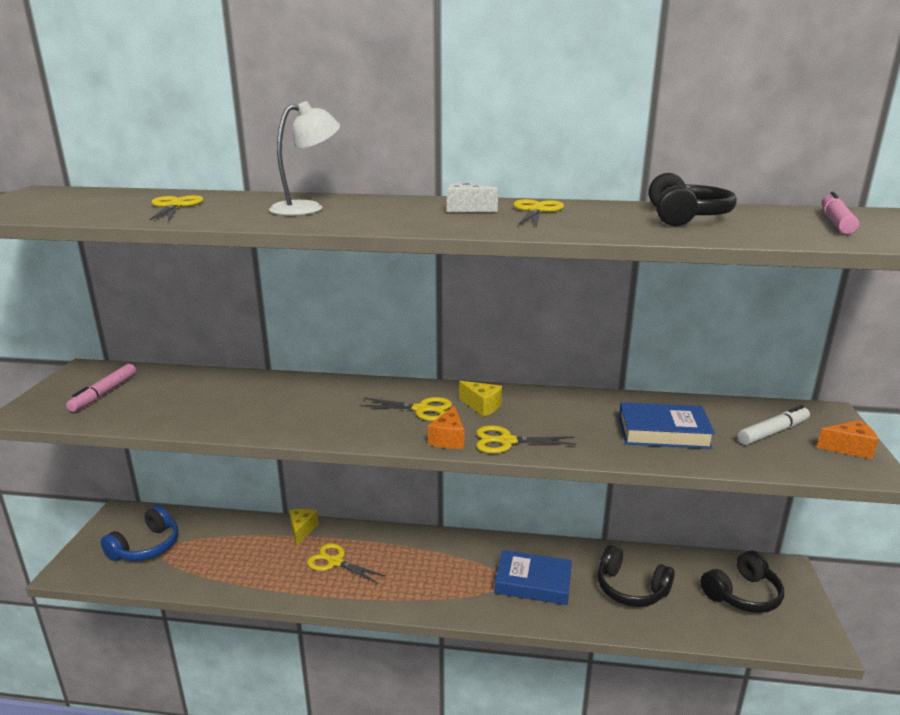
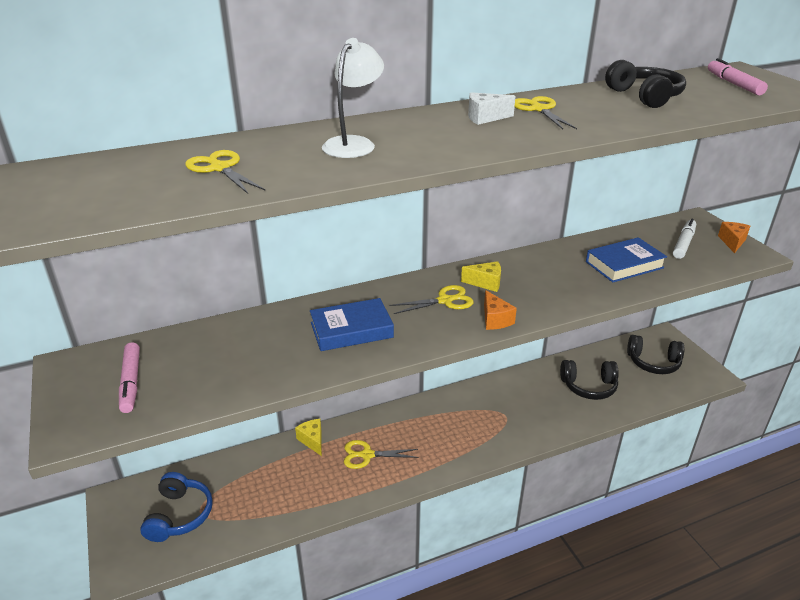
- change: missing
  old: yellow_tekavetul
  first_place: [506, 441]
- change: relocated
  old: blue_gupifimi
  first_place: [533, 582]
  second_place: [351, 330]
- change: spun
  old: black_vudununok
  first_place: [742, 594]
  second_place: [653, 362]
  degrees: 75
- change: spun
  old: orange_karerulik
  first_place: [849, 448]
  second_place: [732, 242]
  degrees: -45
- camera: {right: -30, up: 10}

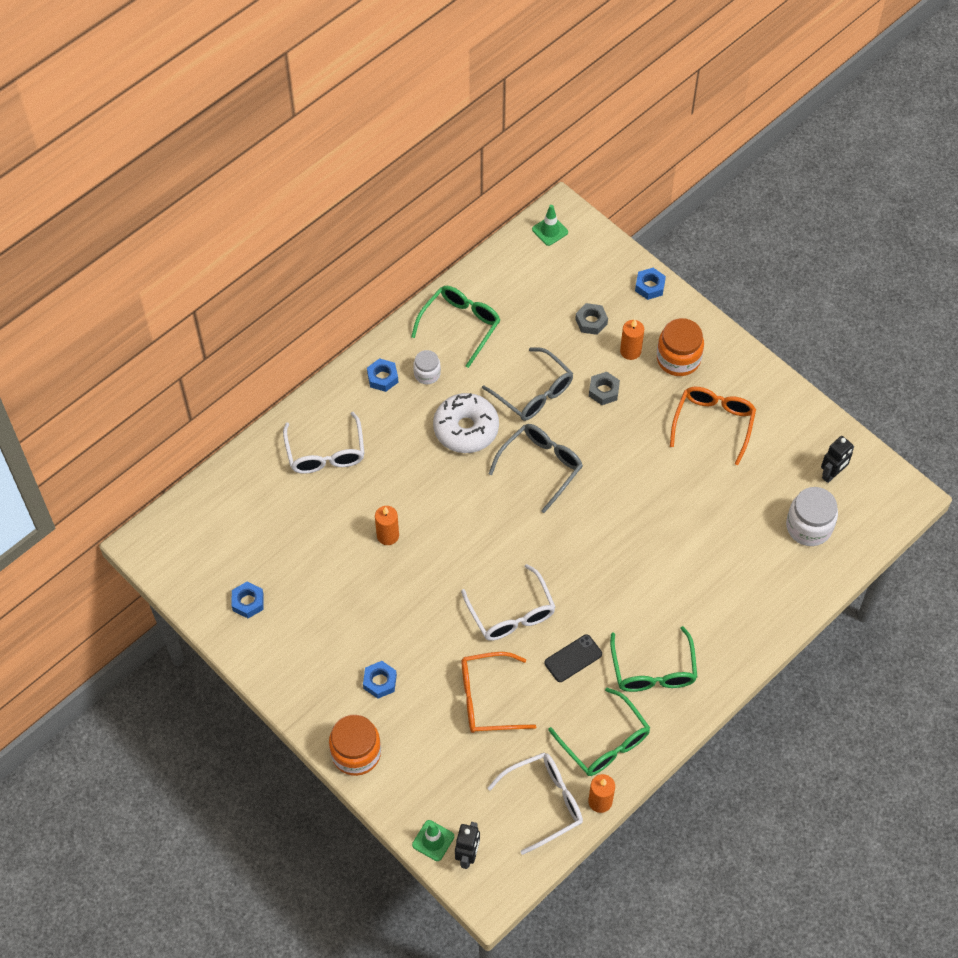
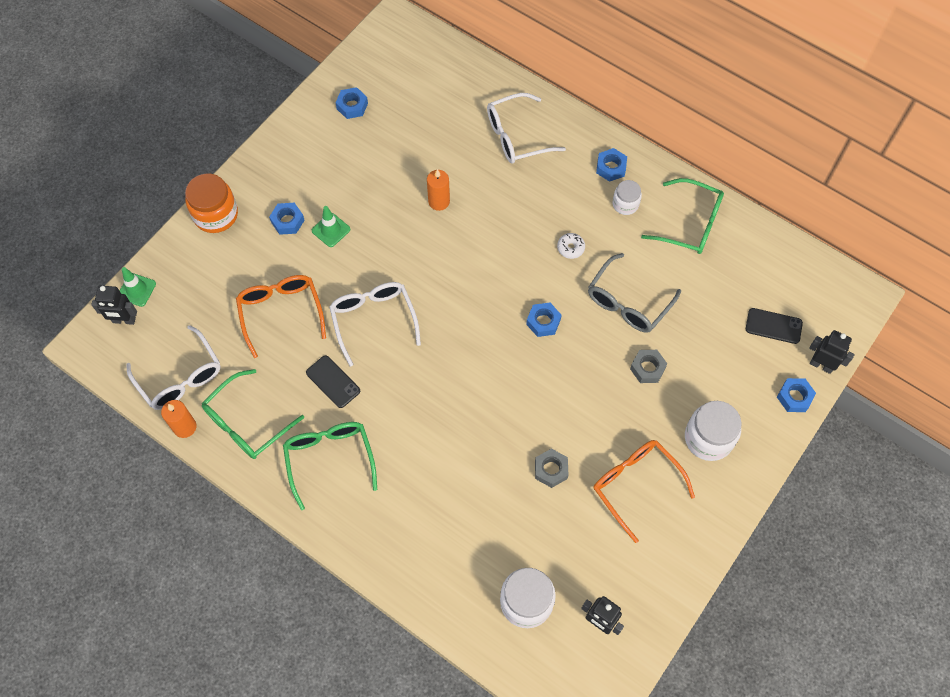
- change: missing
  old: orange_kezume
  first_place: [630, 351]
- change: appeared
  new: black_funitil
  second_place: [773, 326]
- change: appeared
  new: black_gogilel
  second_place: [821, 365]
- change: relocated
  old: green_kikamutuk
  first_place: [550, 231]
  second_place: [331, 230]
- change: relocated
  old: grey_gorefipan
  first_place: [591, 321]
  second_place: [551, 470]
- change: exchanged
  old: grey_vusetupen
  new: blue_gorefipan
  first_place: [541, 466]
  second_place: [543, 322]
- change: colour
  old: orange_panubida
  new: white_panubida
  first_place: [678, 359]
  second_place: [708, 438]
- change: spun
  old: white_vusetupen
  first_place: [511, 613]
  second_place: [373, 320]
  degrees: 105
- change: spun
  old: green_vusetupen
  first_place: [653, 670]
  second_place: [329, 459]
  degrees: 90
- change: spun
  old: orange_vusetupen
  first_place: [713, 423]
  second_place: [635, 485]
  degrees: -135
- change: size
  old: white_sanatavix
  first_place: [466, 429]
  second_place: [570, 248]
  factor: 0.42
- camera: {right: 80, up: 5}

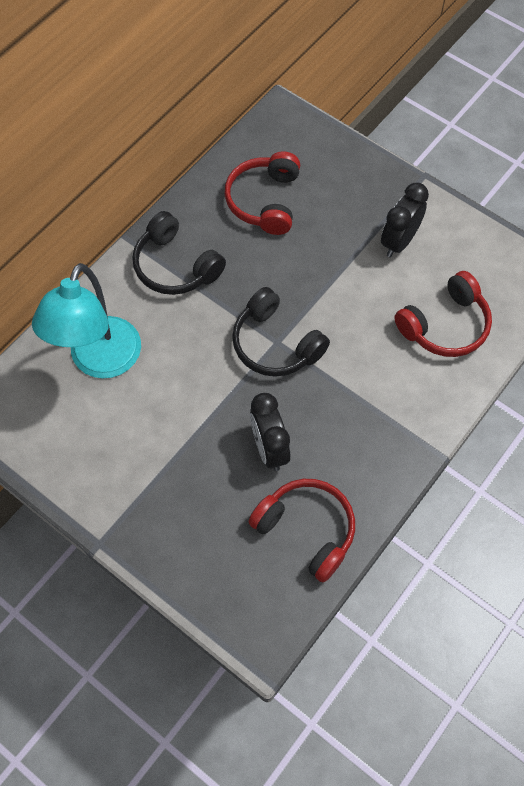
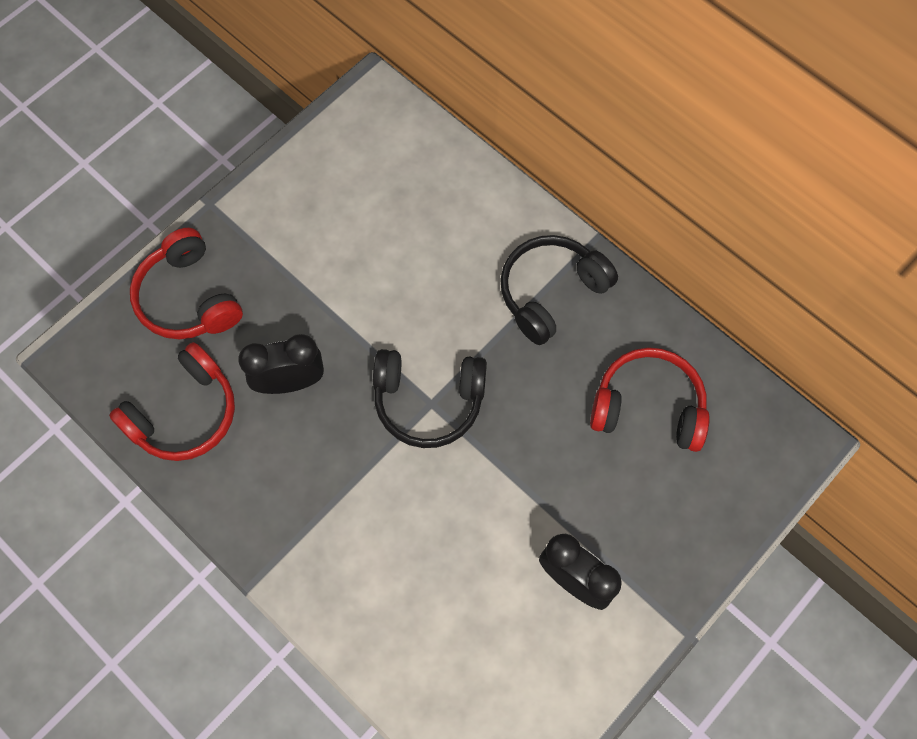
- change: missing
  old: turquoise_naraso
  first_place: [100, 361]
- change: relocated
  old: red_vudununok
  first_place: [445, 325]
  second_place: [188, 298]
- change: spun
  old: black_vudununok
  first_place: [275, 344]
  second_place: [428, 401]
  degrees: -135
- camera: {right: 95, up: 5}

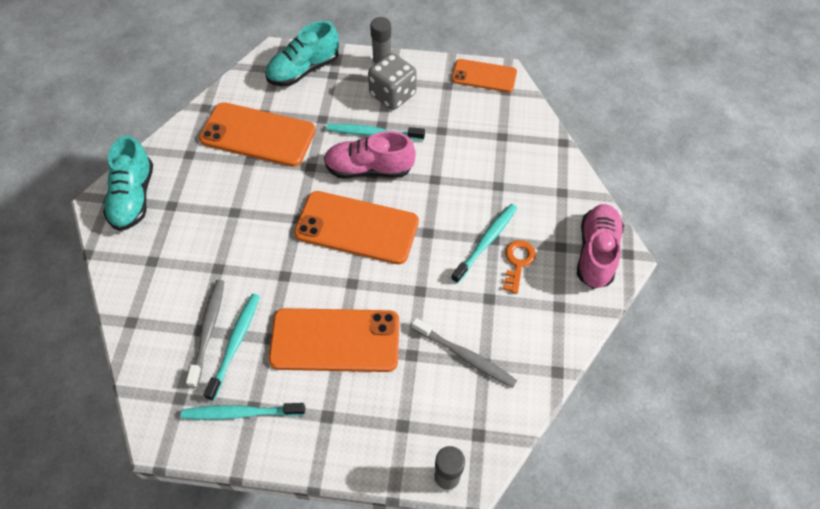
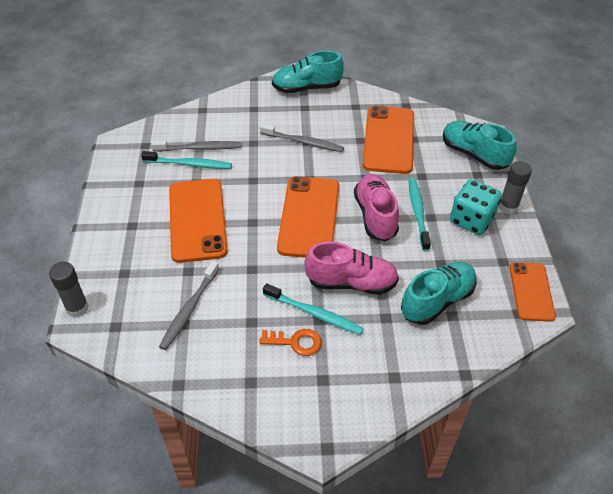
- change: missing
  old: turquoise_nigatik
  first_place: [240, 413]
- change: appeared
  new: grey_nigatik
  second_place: [304, 142]
- change: appeared
  new: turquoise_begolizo
  second_place: [437, 301]
- change: relocated
  old: pink_begolizo
  first_place: [596, 253]
  second_place: [351, 283]
- change: colour
  old: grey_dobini
  new: turquoise_dobini
  first_place: [393, 95]
  second_place: [471, 220]
- camera: {right: 80, up: -10}

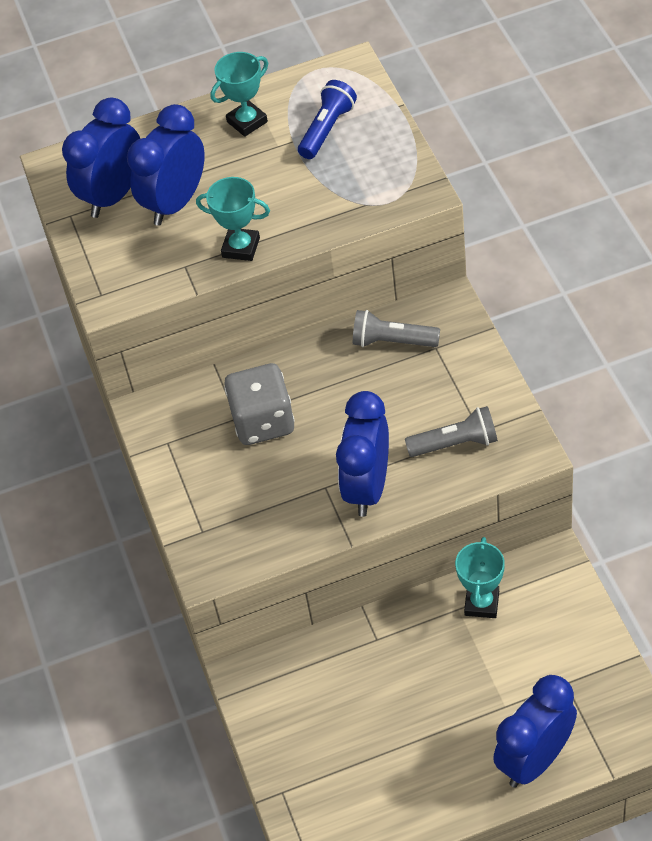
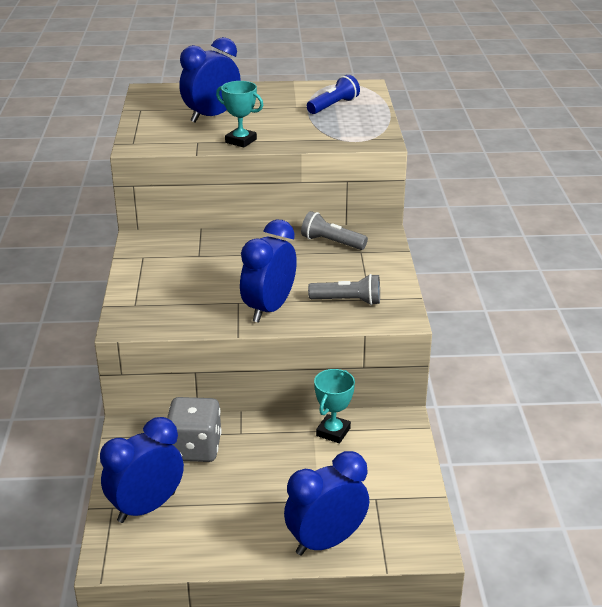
- change: missing
  old: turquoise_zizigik
  first_place: [247, 122]
- change: relocated
  old: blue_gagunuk
  first_place: [113, 196]
  second_place: [146, 507]
- change: relocated
  old: grey_dobini
  first_place: [263, 421]
  second_place: [195, 448]
- camera: {right: 10, up: -20}

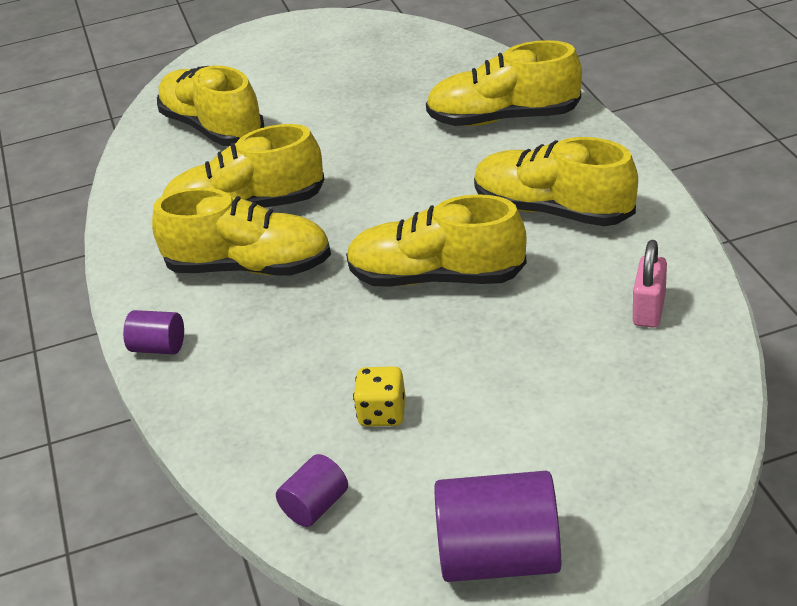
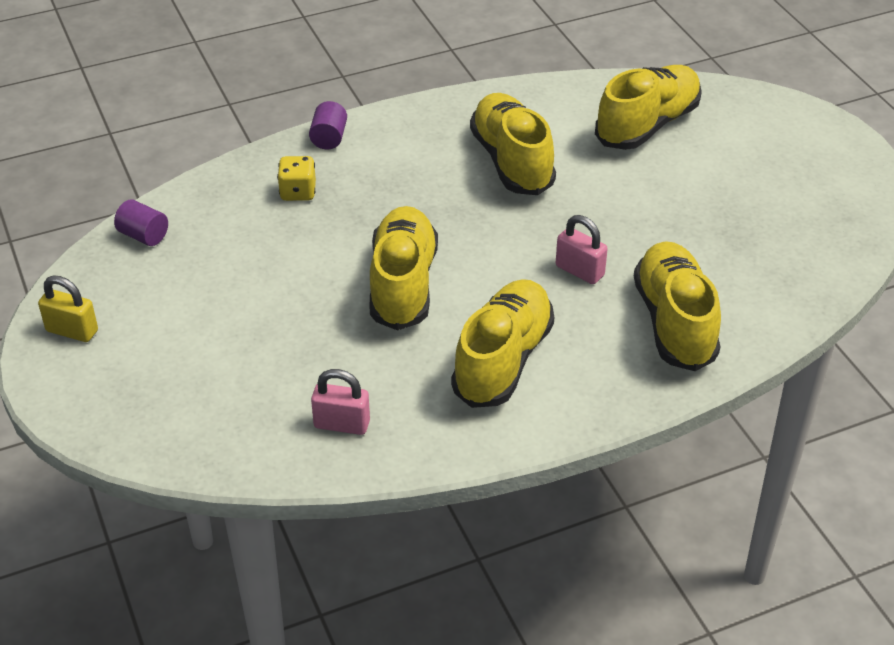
- change: missing
  old: yellow_begolizo
  first_place: [249, 267]
- change: appeared
  new: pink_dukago
  second_place: [579, 271]
- change: relocated
  old: yellow_dobini
  first_place: [382, 413]
  second_place: [298, 192]
- change: exchanged
  old: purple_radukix
  new: yellow_dukago
  first_place: [499, 558]
  second_place: [72, 331]
- camera: {right: 80, up: 5}

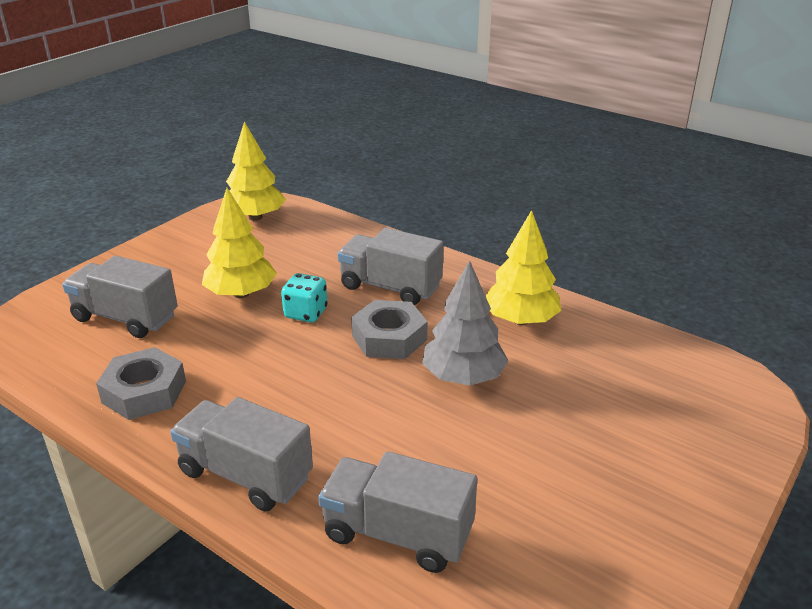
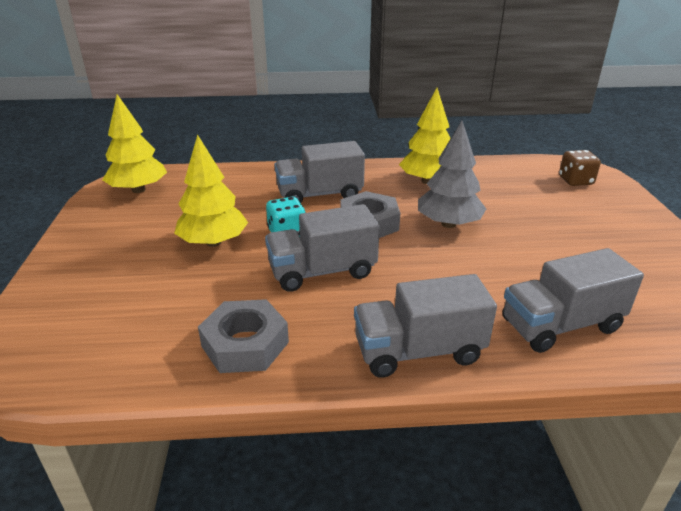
- change: appeared
  new: brown_dobini
  second_place: [575, 181]
- change: relocated
  old: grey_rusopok
  first_place: [125, 318]
  second_place: [322, 272]
- camera: {right: -40, up: 0}

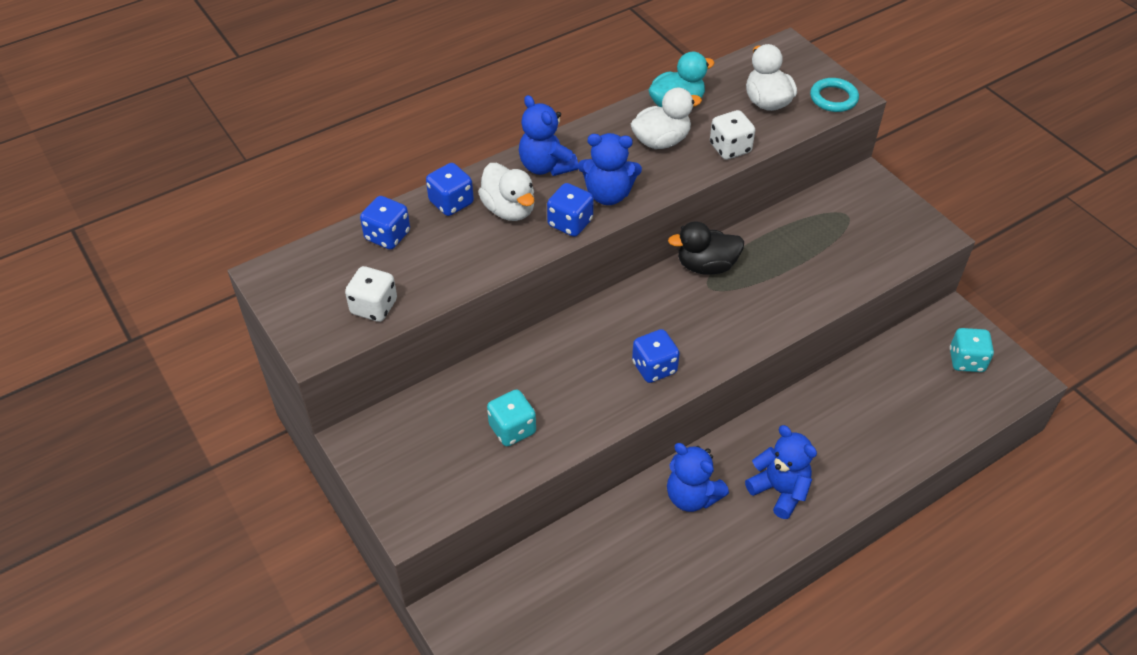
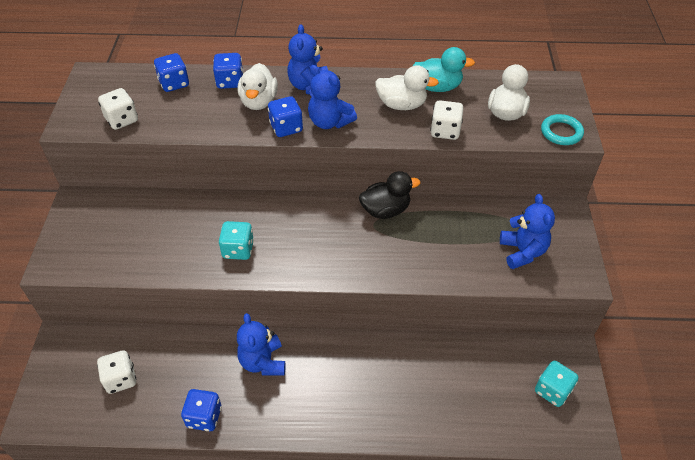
- change: appeared
  new: white_dobini
  second_place: [121, 379]
- change: relocated
  old: turquoise_dobini
  first_place: [512, 429]
  second_place: [238, 250]
- change: relocated
  old: blue_dobini
  first_place: [654, 367]
  second_place: [204, 417]
- change: relocated
  old: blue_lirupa
  first_place: [779, 490]
  second_place: [522, 252]
- change: spun
  old: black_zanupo
  first_place: [706, 266]
  second_place: [385, 210]
  degrees: 135
- camera: {right: 35, up: 0}

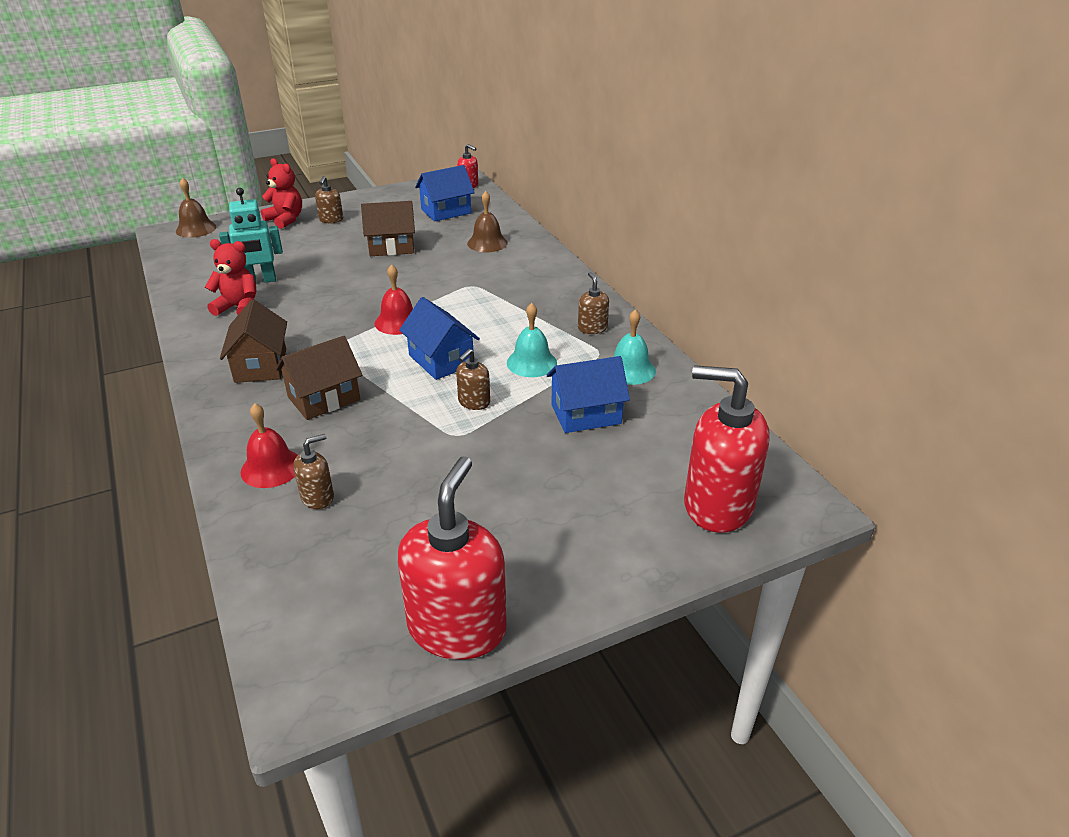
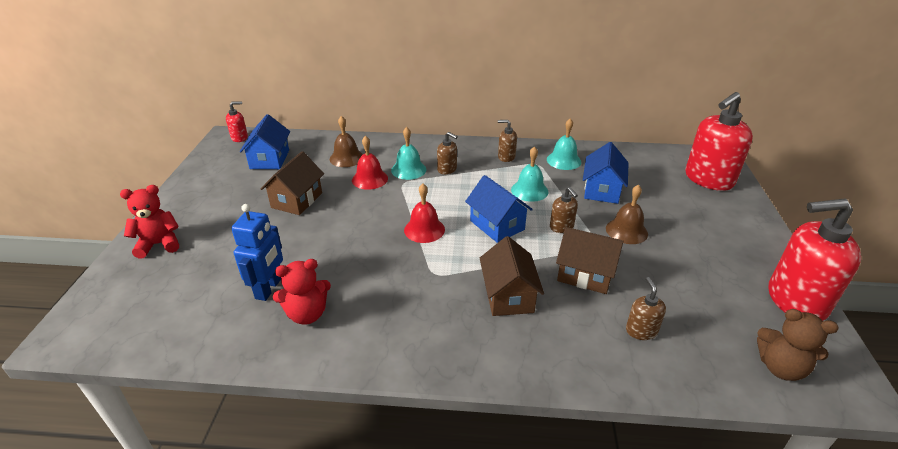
- change: appeared
  new: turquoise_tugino
  second_place: [408, 170]
- change: appeared
  new: brown_lirupa
  second_place: [780, 367]
- change: relocated
  old: brown_tugino
  first_place: [196, 229]
  second_place: [626, 231]
- change: relocated
  old: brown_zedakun
  first_place: [260, 365]
  second_place: [585, 275]
- change: relocated
  old: red_tugino
  first_place: [271, 468]
  second_place: [370, 179]
- change: relocated
  old: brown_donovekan
  first_place: [331, 220]
  second_place: [447, 169]
- change: colour
  old: turquoise_gogilel
  new: blue_gogilel
  first_place: [260, 281]
  second_place: [269, 289]
- change: spun
  old: red_lirupa
  first_place: [239, 307]
  second_place: [307, 314]
  degrees: -150
- change: spun
  old: red_donovekan
  first_place: [457, 627]
  second_place: [795, 301]
  degrees: -45
- change: spun
  old: blue_zedakun
  first_place: [441, 360]
  second_place: [497, 225]
  degrees: 60
- camera: {right: -60, up: 0}

